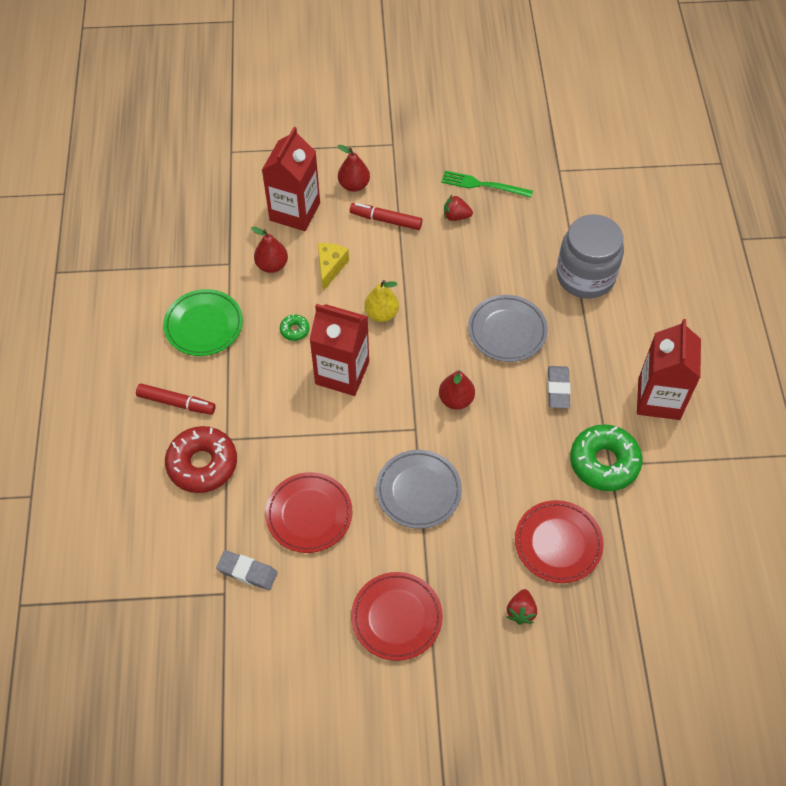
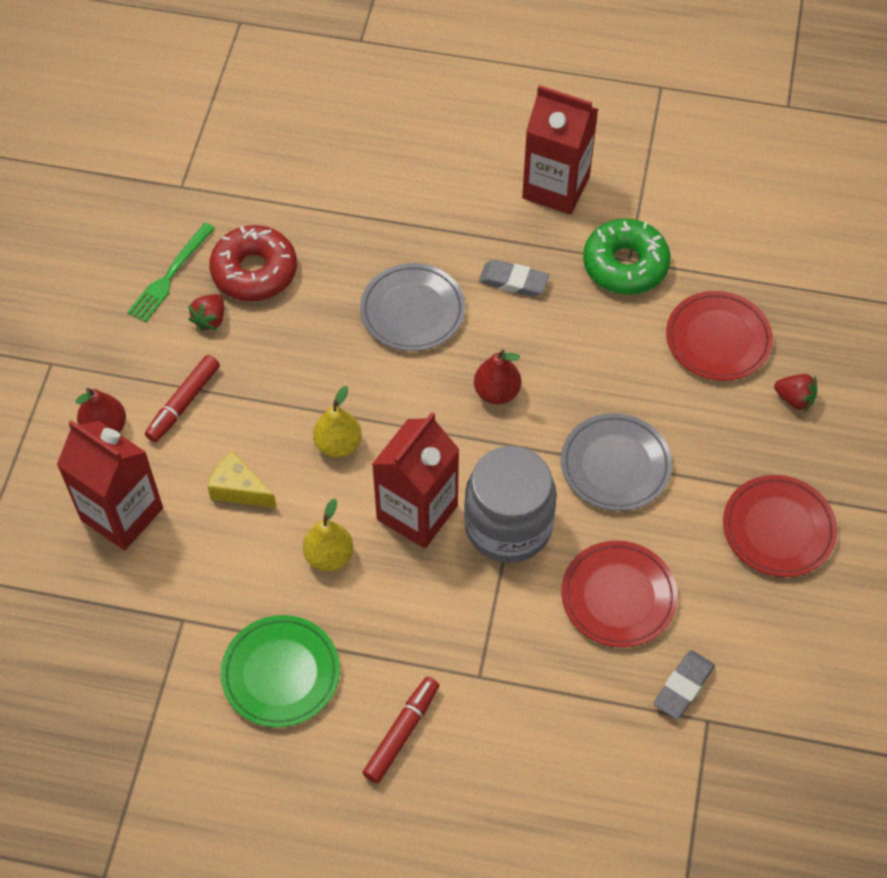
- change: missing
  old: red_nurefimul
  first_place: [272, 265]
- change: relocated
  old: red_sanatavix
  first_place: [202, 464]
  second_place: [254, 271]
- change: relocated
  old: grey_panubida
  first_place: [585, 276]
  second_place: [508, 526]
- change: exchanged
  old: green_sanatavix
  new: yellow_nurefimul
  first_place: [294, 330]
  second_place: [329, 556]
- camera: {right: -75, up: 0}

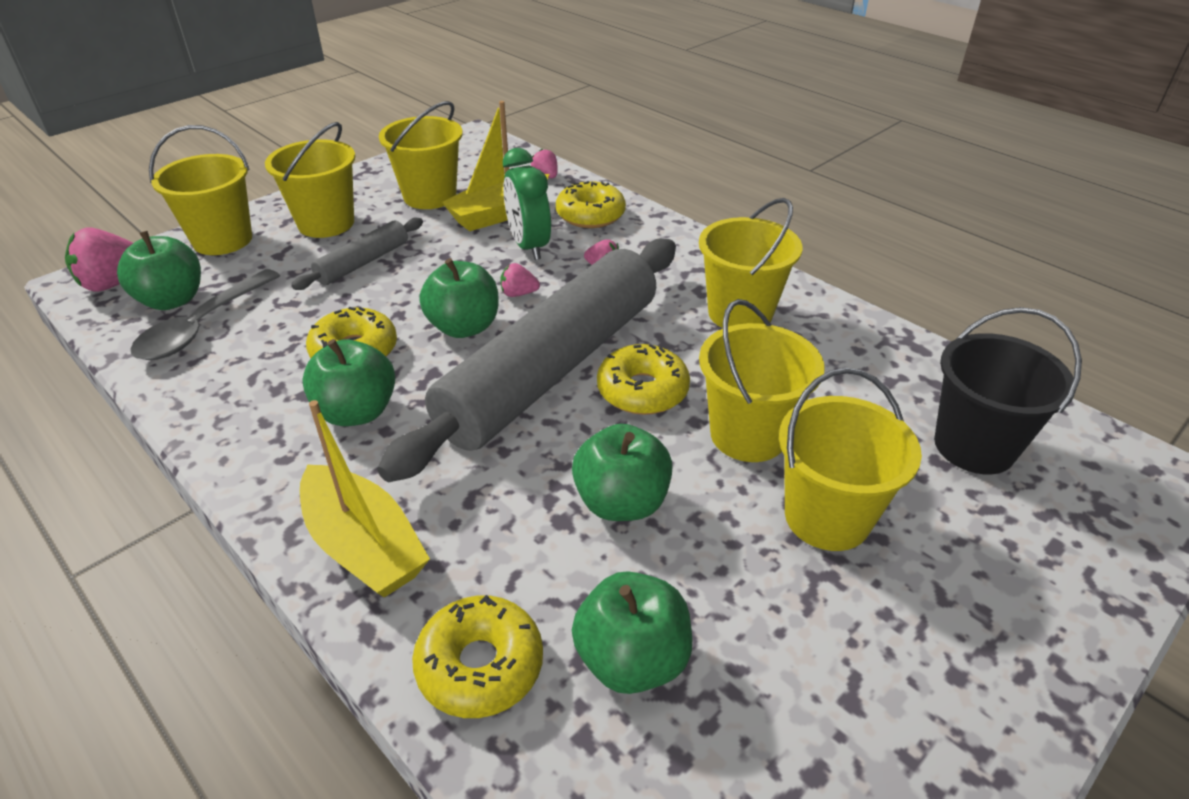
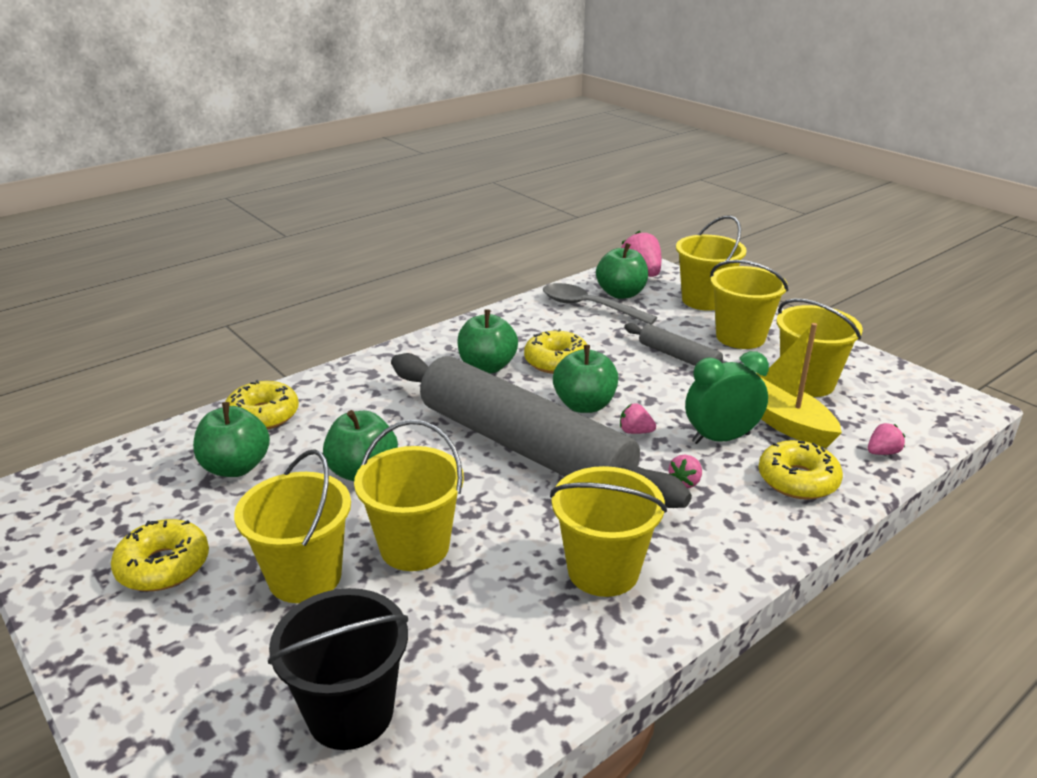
- change: missing
  old: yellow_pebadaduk
  first_place: [364, 546]
- change: relocated
  old: yellow_sanatavix
  first_place: [642, 390]
  second_place: [163, 566]
- change: spun
  old: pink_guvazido
  first_place: [518, 294]
  second_place: [635, 431]
  degrees: -75
- camera: {right: 95, up: -10}

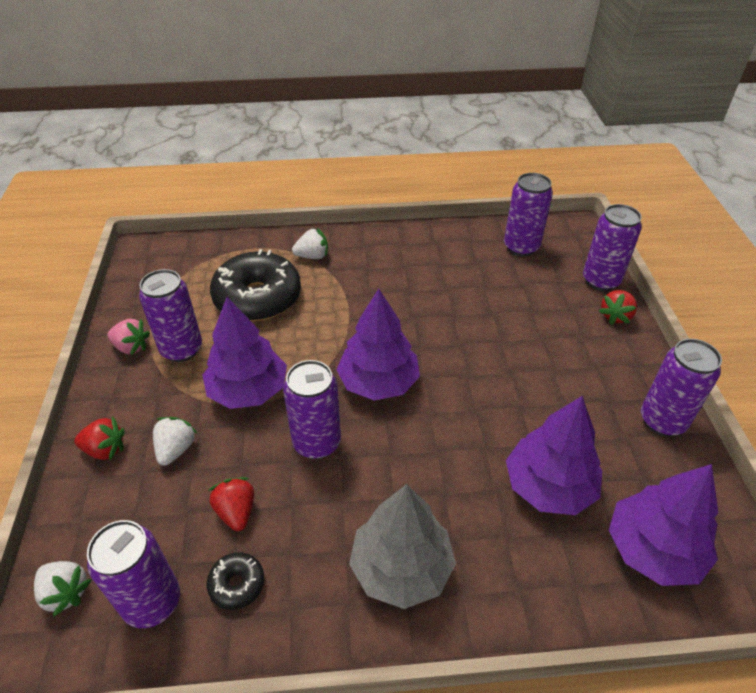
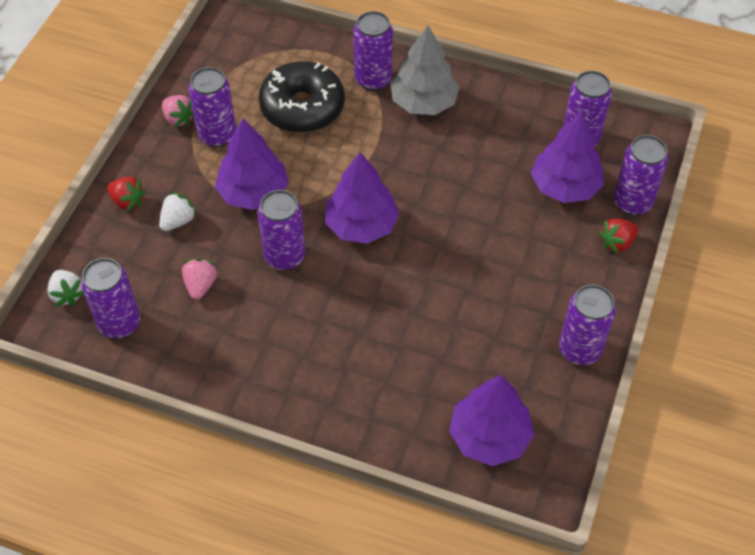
- change: missing
  old: black_sanatavix
  first_place: [237, 584]
- change: relocated
  old: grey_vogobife
  first_place: [401, 568]
  second_place: [423, 102]
- change: relocated
  old: purple_vogobife
  first_place: [549, 486]
  second_place: [565, 186]
- change: exchanged
  old: white_guvazido
  new: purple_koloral
  first_place: [312, 256]
  second_place: [373, 80]
- change: colour
  old: red_guvazido
  new: pink_guvazido
  first_place: [236, 512]
  second_place: [200, 285]
- camera: {right: 25, up: 10}

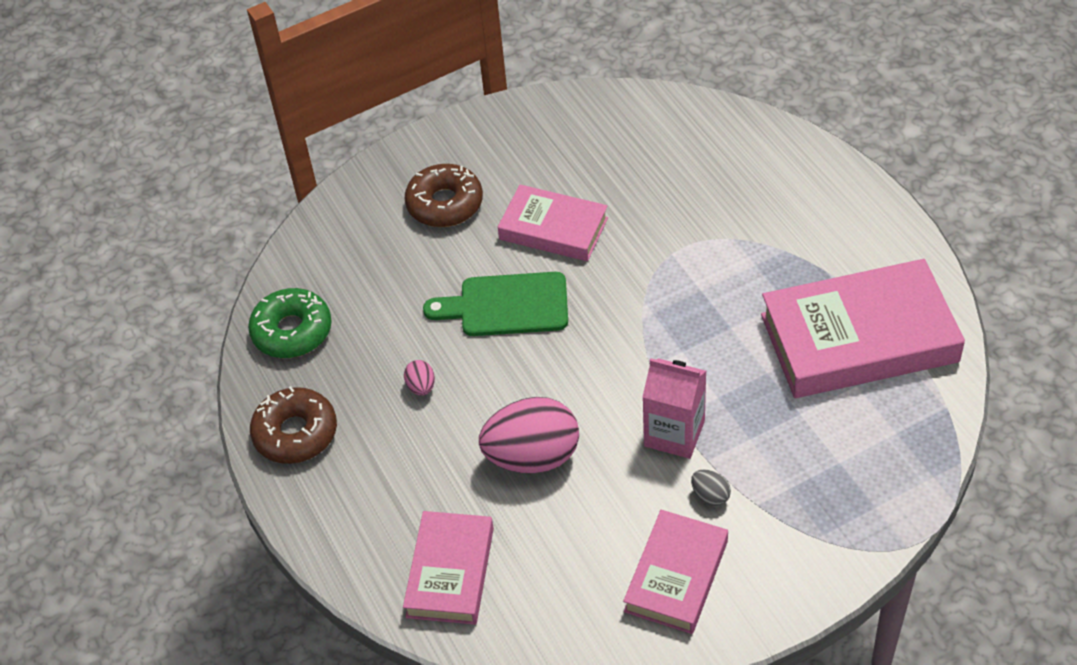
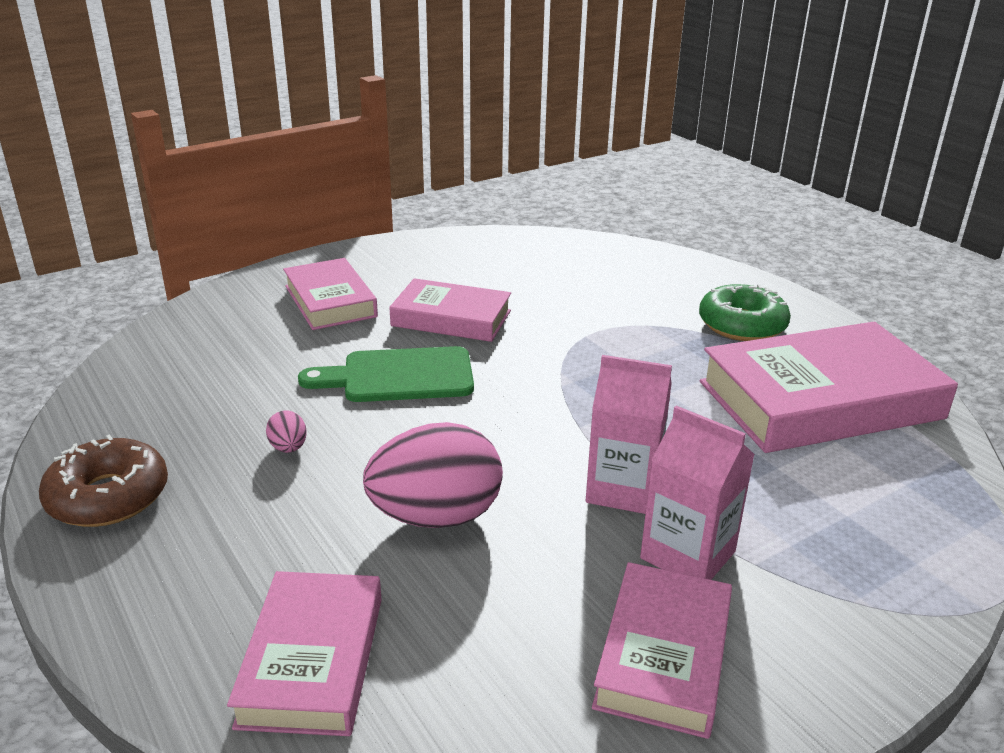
- change: relocated
  old: green_sanatavix
  first_place: [292, 331]
  second_place: [742, 325]
- change: exchanged
  old: brown_sanatavix
  new: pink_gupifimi
  first_place: [445, 204]
  second_place: [330, 301]
- change: exchanged
  old: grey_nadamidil
  new: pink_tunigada
  first_place: [710, 496]
  second_place: [687, 555]
- camera: {right: -10, up: -20}

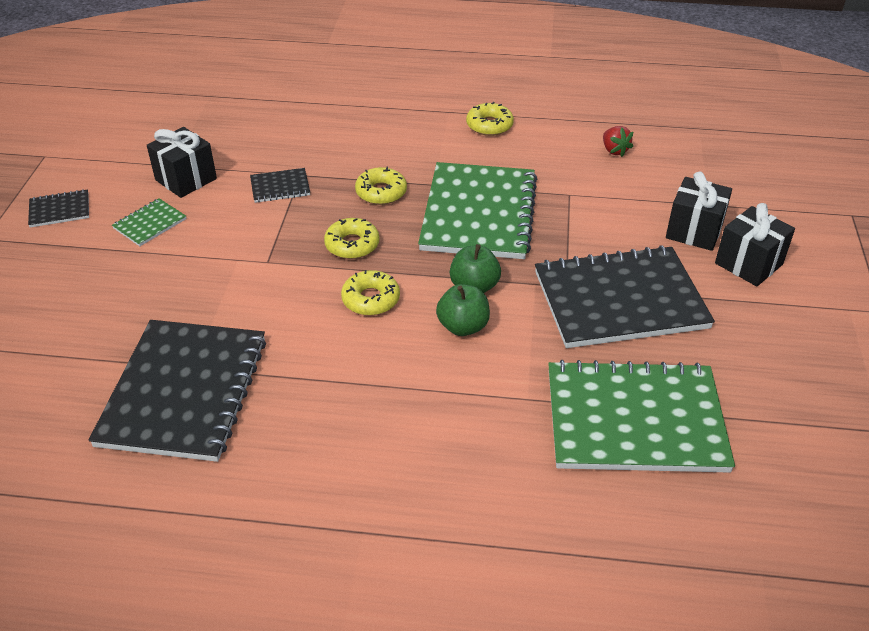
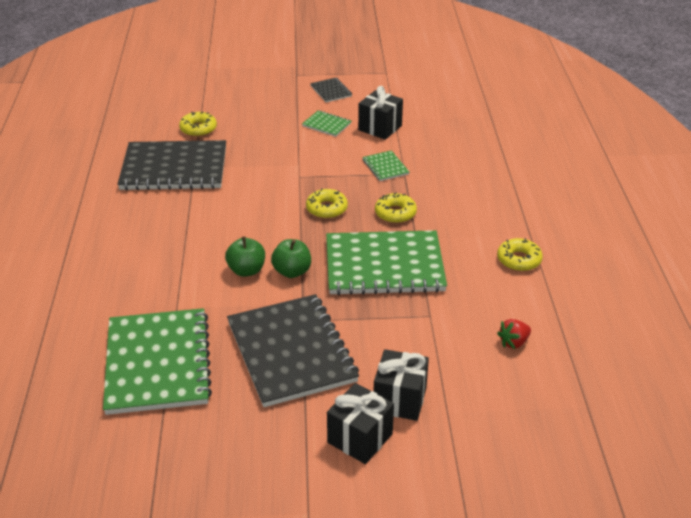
- change: relocated
  old: yellow_sanatavix
  first_place: [371, 299]
  second_place: [198, 129]
- change: colour
  old: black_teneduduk
  new: green_teneduduk
  first_place: [280, 187]
  second_place: [385, 167]
- camera: {right: 80, up: -5}

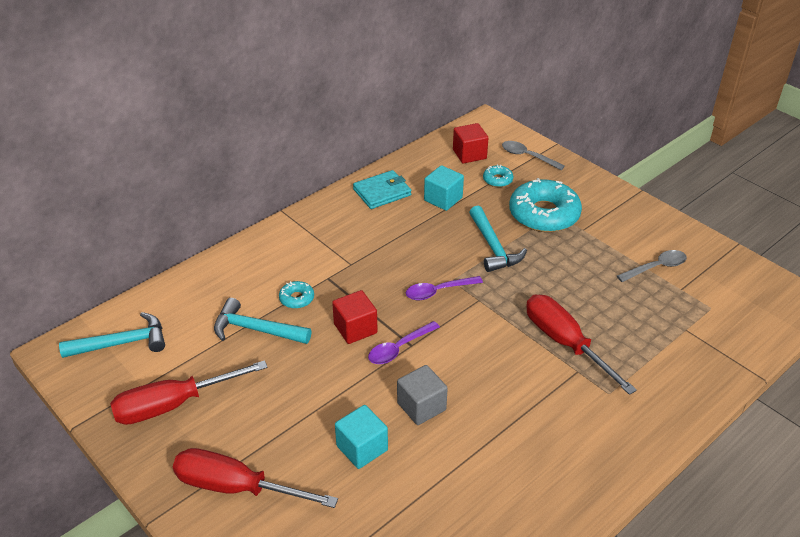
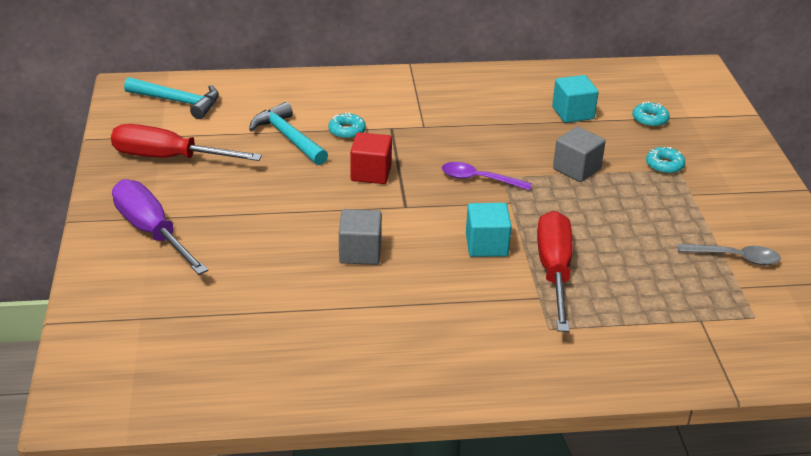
- change: missing
  old: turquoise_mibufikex
  first_place: [382, 192]
- change: missing
  old: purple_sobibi
  first_place: [399, 348]
- change: missing
  old: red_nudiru
  first_place: [469, 154]
- change: missing
  old: grey_sobibi
  first_place: [528, 156]
- change: relocated
  old: turquoise_nudiru
  first_place: [362, 448]
  second_place: [486, 245]
- change: exchanged
  old: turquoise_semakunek
  new: grey_nudiru
  first_place: [493, 247]
  second_place: [577, 169]
- change: colour
  old: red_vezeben
  new: purple_vezeben
  first_place: [236, 487]
  second_place: [151, 232]
- change: size
  old: turquoise_sanatavix
  first_place: [544, 214]
  second_place: [664, 165]
  factor: 0.44
- camera: {right: 35, up: -5}

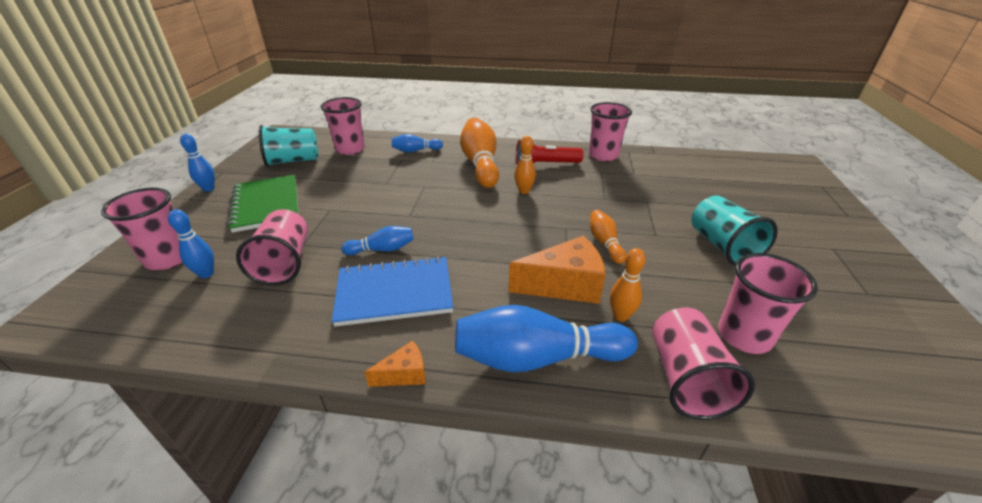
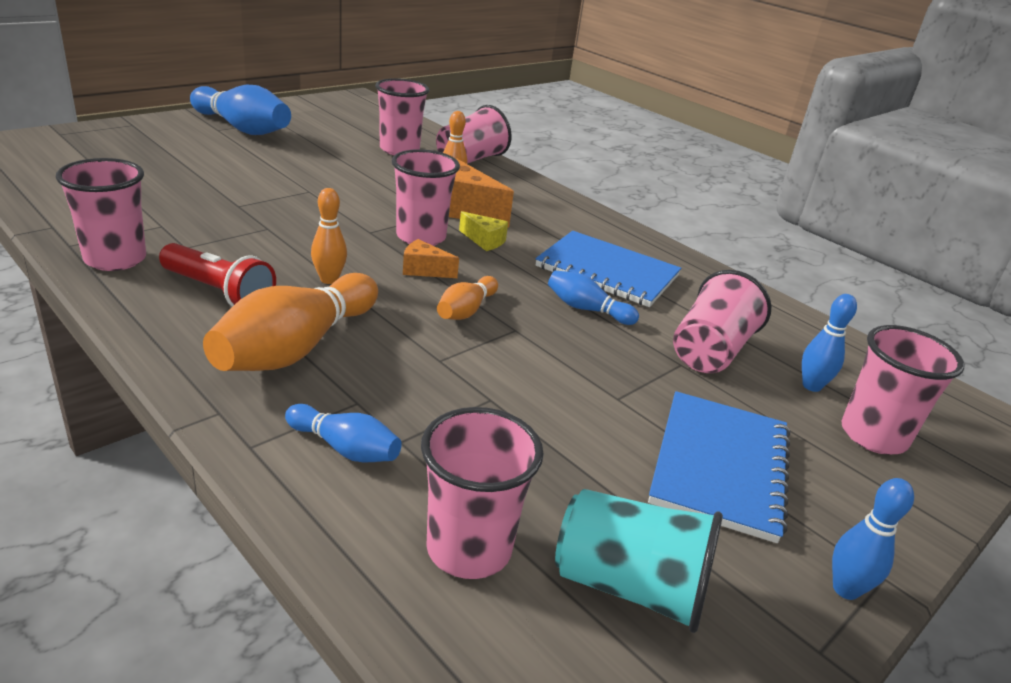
- change: missing
  old: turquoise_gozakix
  first_place: [722, 246]
- change: appeared
  new: pink_gozakix
  second_place: [421, 237]
- change: appeared
  new: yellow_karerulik
  second_place: [484, 241]
- change: relocated
  old: orange_karerulik
  first_place: [404, 374]
  second_place: [424, 270]
- change: relocated
  old: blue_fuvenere
  first_place: [537, 358]
  second_place: [242, 128]
- change: relocated
  old: orange_fuvenere
  first_place: [604, 243]
  second_place: [466, 310]
- change: colour
  old: green_teneduduk
  new: blue_teneduduk
  first_place: [266, 204]
  second_place: [720, 466]
- camera: {right: -145, up: -5}

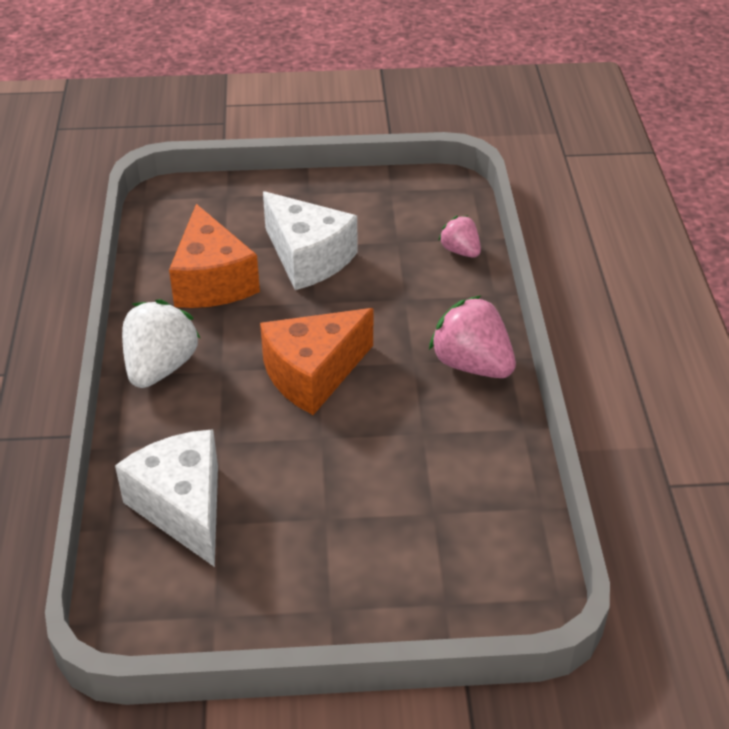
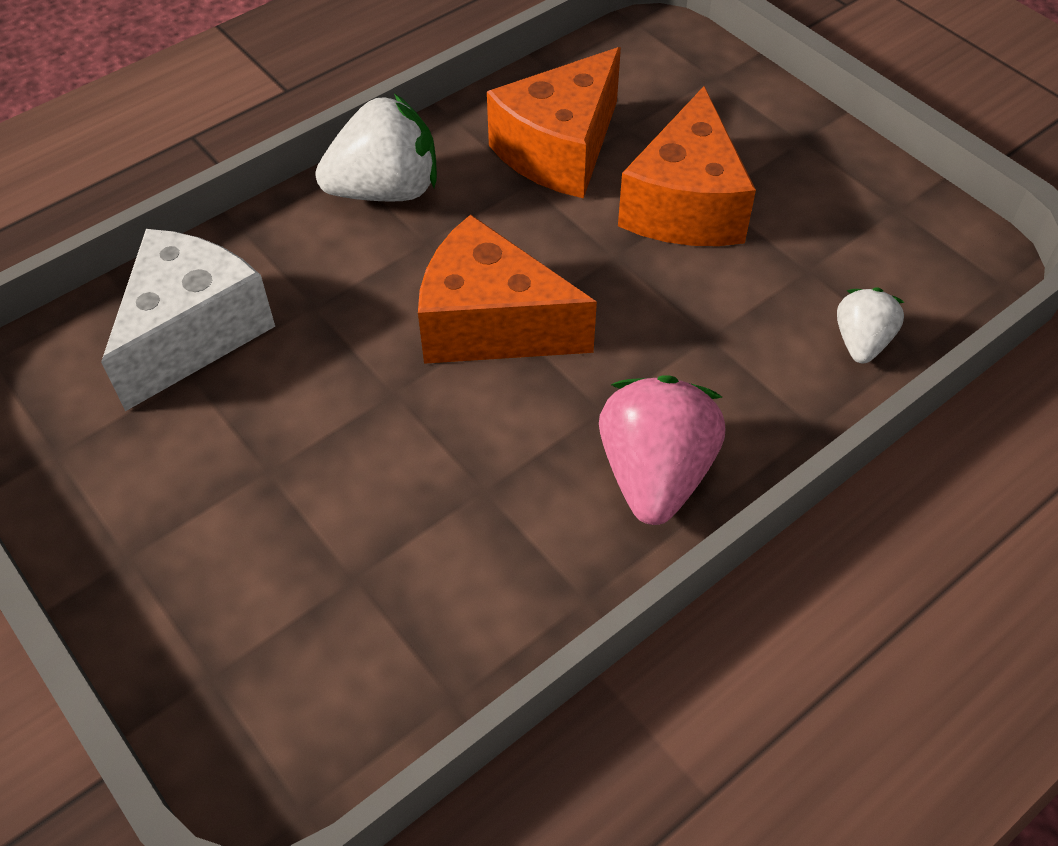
- change: colour
  old: white_karerulik
  new: orange_karerulik
  first_place: [308, 258]
  second_place: [685, 205]
- change: colour
  old: pink_guvazido
  new: white_guvazido
  first_place: [460, 251]
  second_place: [861, 342]
- camera: {right: 55, up: 10}

